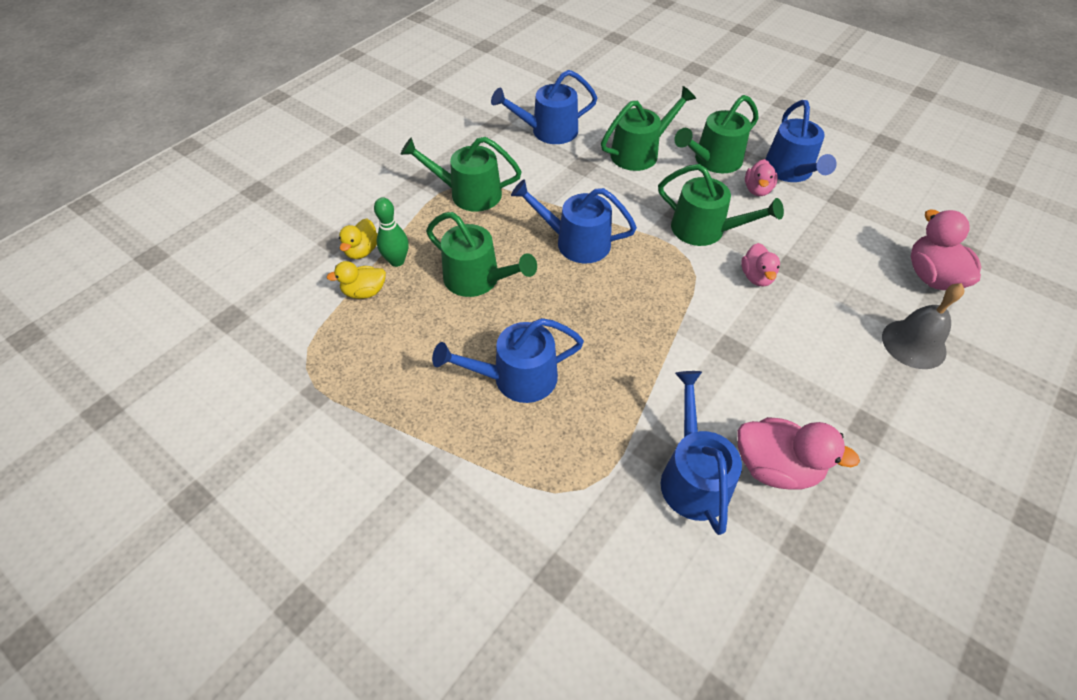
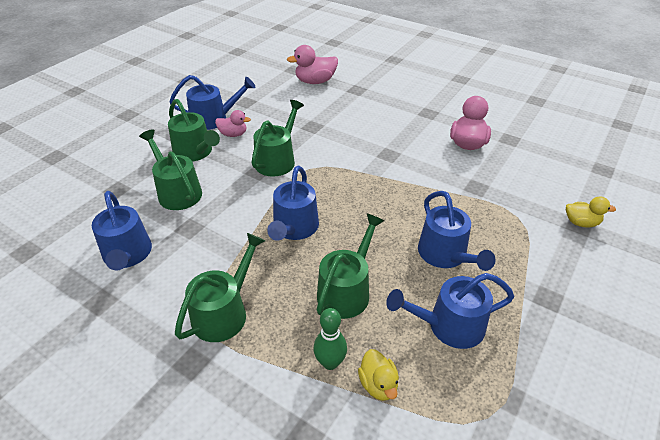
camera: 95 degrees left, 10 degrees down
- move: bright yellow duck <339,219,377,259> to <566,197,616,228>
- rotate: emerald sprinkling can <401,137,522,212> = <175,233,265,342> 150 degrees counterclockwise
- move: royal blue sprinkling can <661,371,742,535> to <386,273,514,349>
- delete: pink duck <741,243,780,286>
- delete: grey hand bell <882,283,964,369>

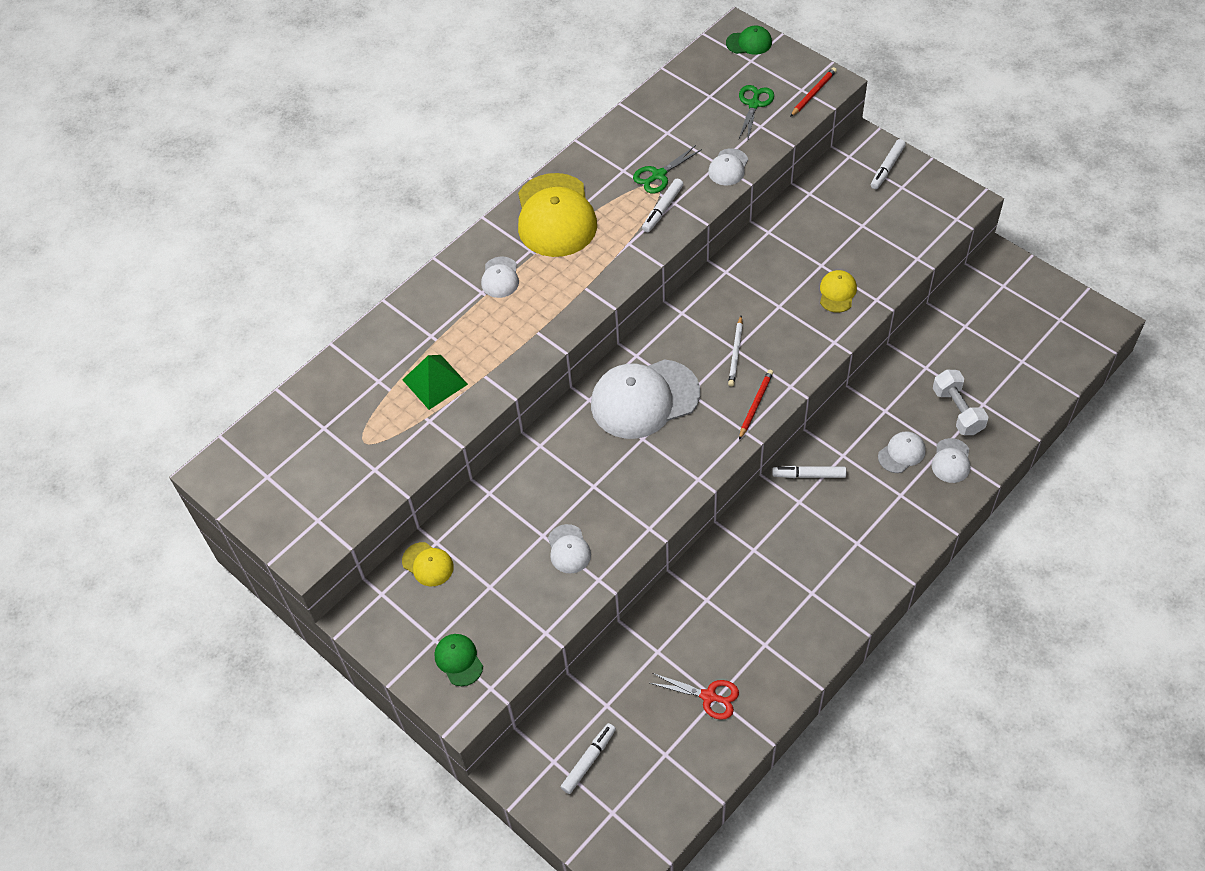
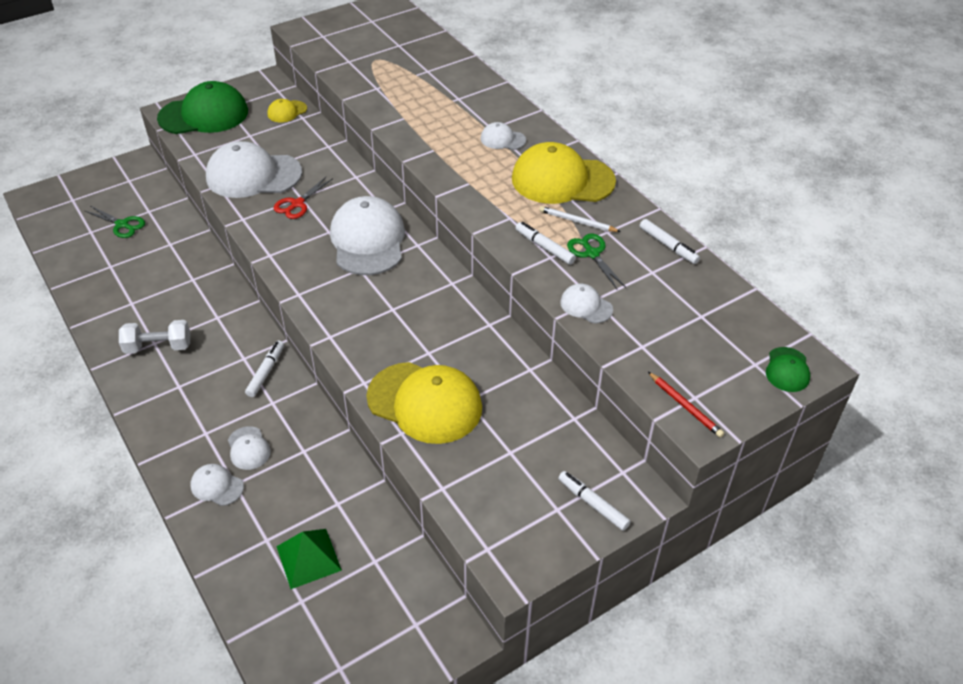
camera: 100 degrees right, 10 degrees down
- move: emerald solid pyramid <402,355,468,410> to <276,529,342,589>
- resize: emerald cap <435,634,483,686> = <157,81,248,134> x2.15
- resize: pure white cap <548,524,591,574> = <206,141,302,198> x2.15
- move: pure white marker pen <561,723,616,794> to <640,219,700,264>
- move: crimson scissors <650,673,739,720> to <274,176,333,219>
- move: pure white wooden pencil <728,316,743,386> to <539,206,621,232>
- move: emerald scissors <739,85,774,139> to <85,206,145,238>
- delete: crimson wooden pencil <739,370,773,440>
- resize: bright yellow cap <820,270,857,313> = <366,362,482,444> x2.15
- move: pure white free weight <933,370,989,435> to <119,320,190,354>

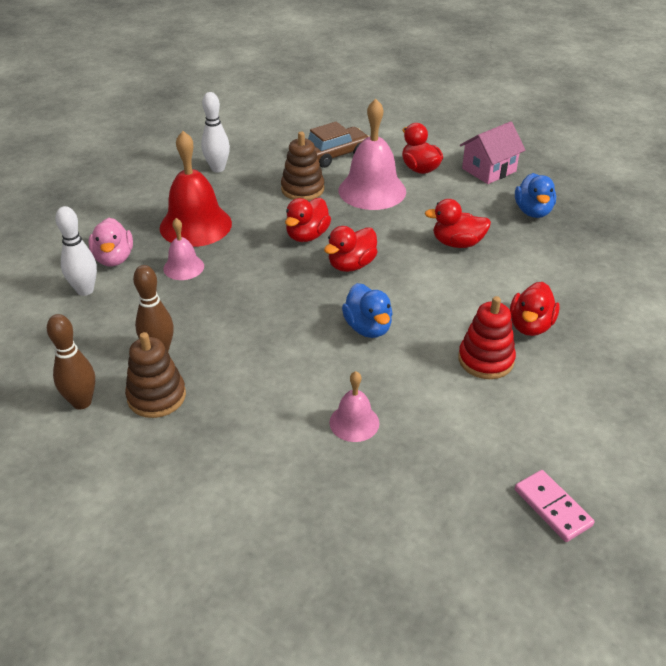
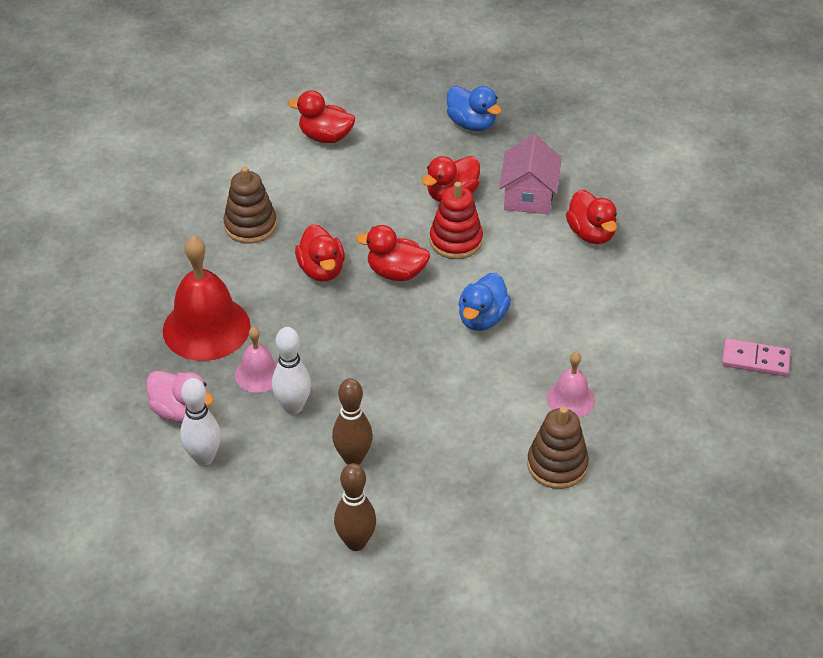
camera: 45 degrees left, 5 degrees up
- move: russet stacking toy <125,332,186,418> to <527,406,589,489>
- move: pure white skittle <201,92,230,172> to <272,327,311,415>
- delete: russet toy car <308,122,370,168>
- rotate: crimson duck <324,226,378,272> = <356,225,430,281> 105 degrees clockwise
- delete: pink hand bell <339,99,406,210>
- rotate: royal blue duck <342,283,393,338> = <458,273,511,331> 90 degrees clockwise
- move: crimson stacking toy <458,296,516,379> to <430,182,483,259>
- move: pink toy house <460,121,525,184> to <499,135,562,214>

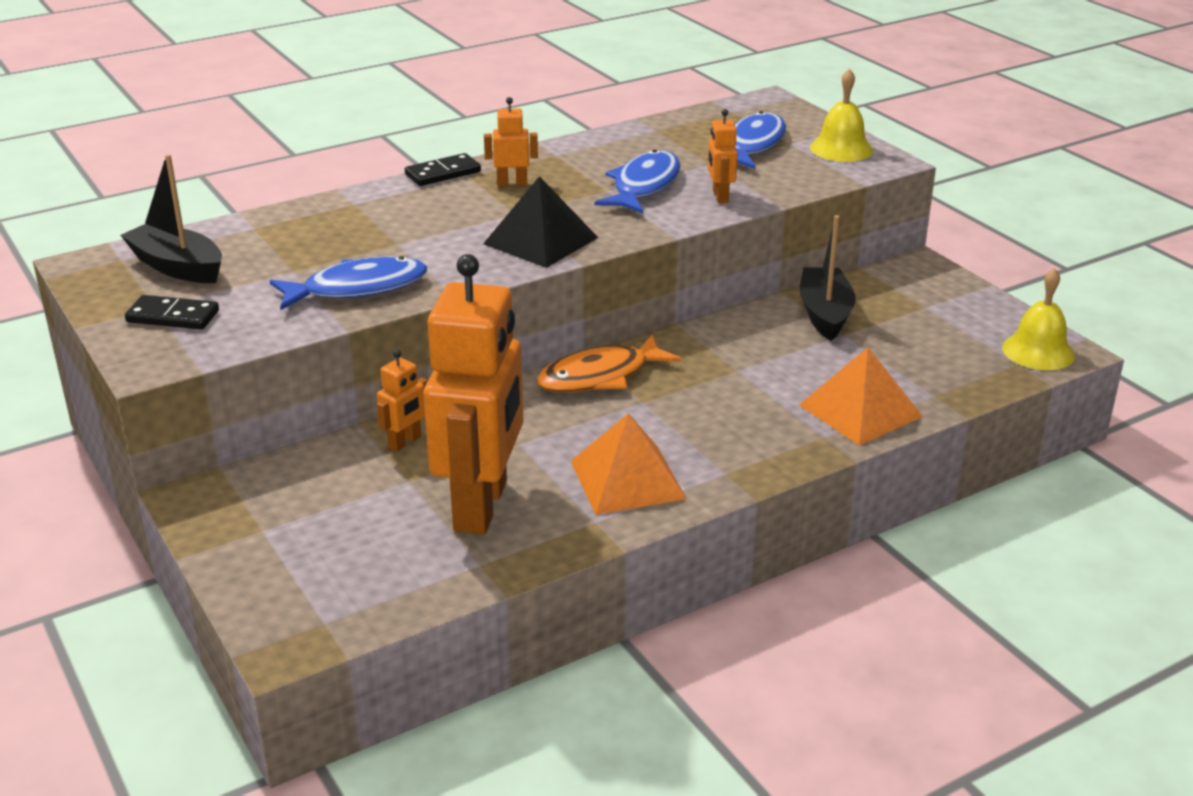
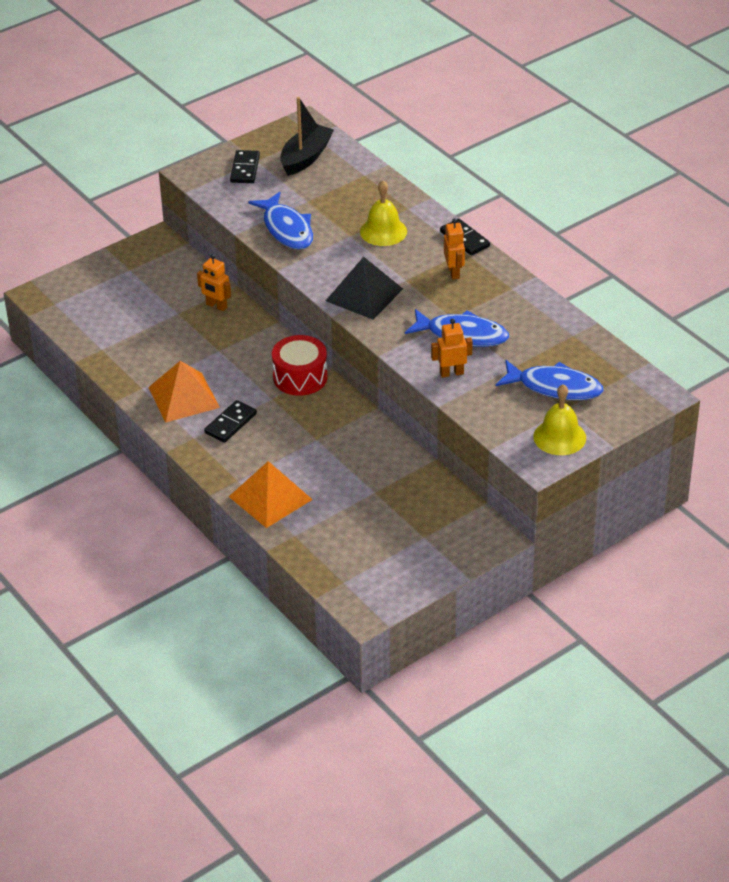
camera: 85 degrees right, 10 degrees up
- delete: bright orange toy robot <423,254,524,534>
- replace: bright orange fish <536,335,681,392> to crimson drum <272,335,328,396>
- delete: jet-black toy boat <800,215,856,341>
- move: bright yellow hand bell <1002,268,1075,370> to <360,180,407,246>
- insert: jet-black domino tile <204,400,257,443>

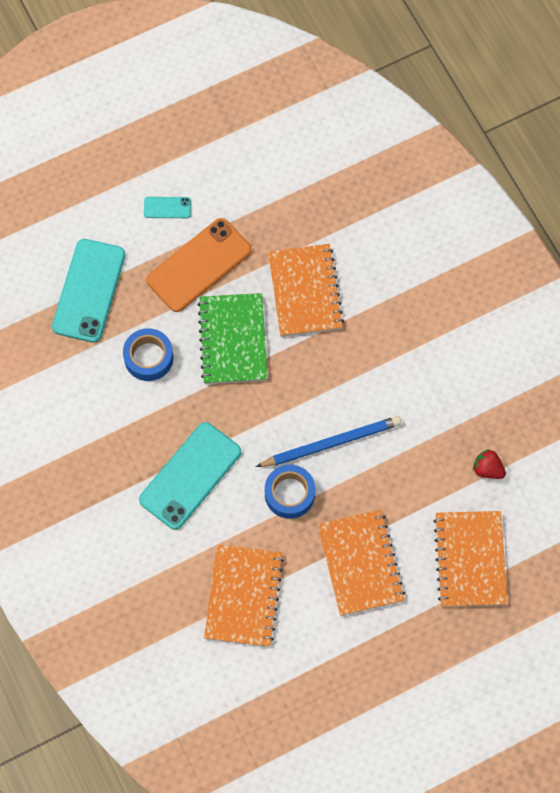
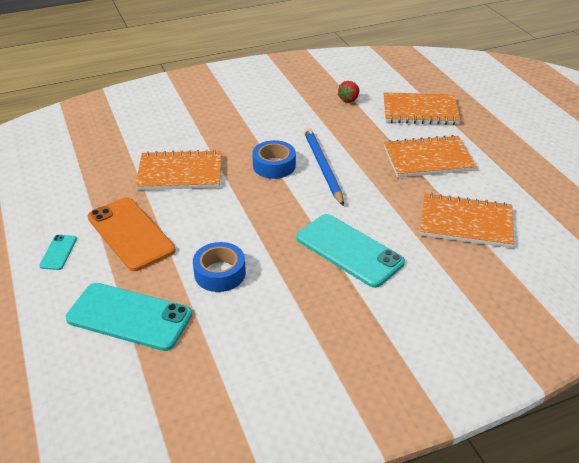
camera: 85 degrees left, 30 degrees down
- delete: emerald notebook <197,293,268,384>
- move: royal blue sticky tape <265,465,315,519> to <252,140,296,179>

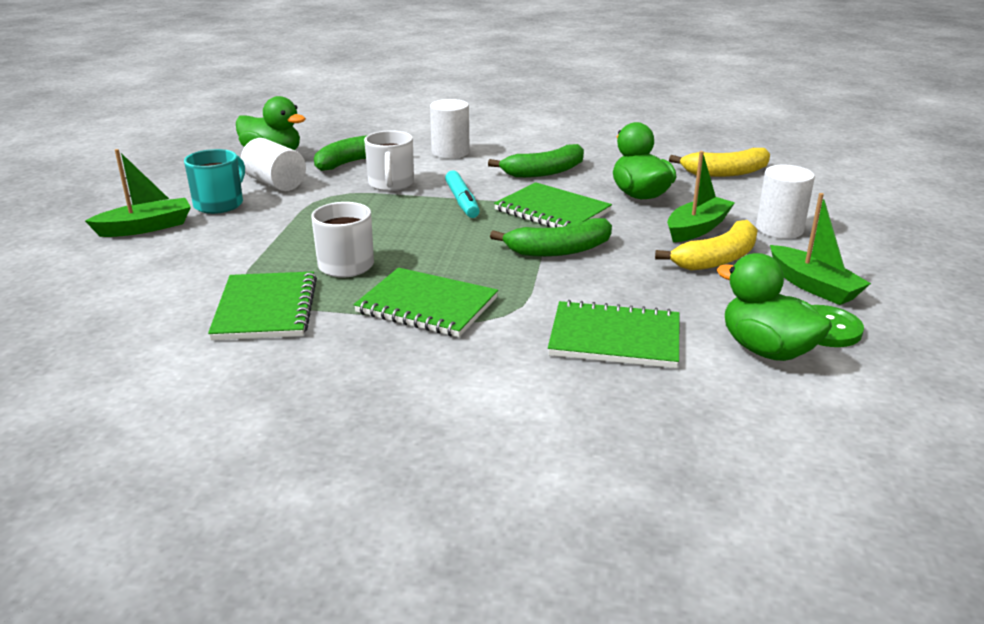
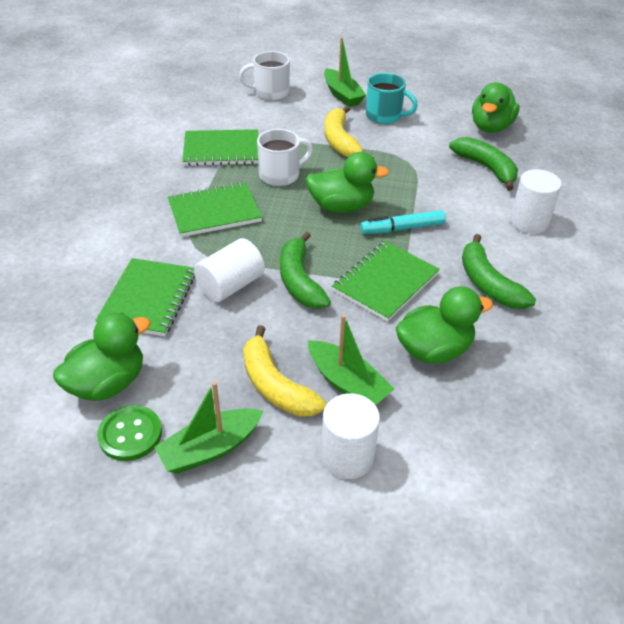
camera: 90 degrees right, 15 degrees up
- move: pure white cylinder shape <241,138,306,191> to <194,238,265,302>
- rotate: emerald notebook <354,268,498,337> = <168,182,262,237> 45 degrees clockwise
- move: pure white mug <364,130,414,191> to <239,51,290,101>
- move: bright yellow banana <669,148,770,177> to <324,106,363,157>
- insert: emerald duck <305,152,389,213>

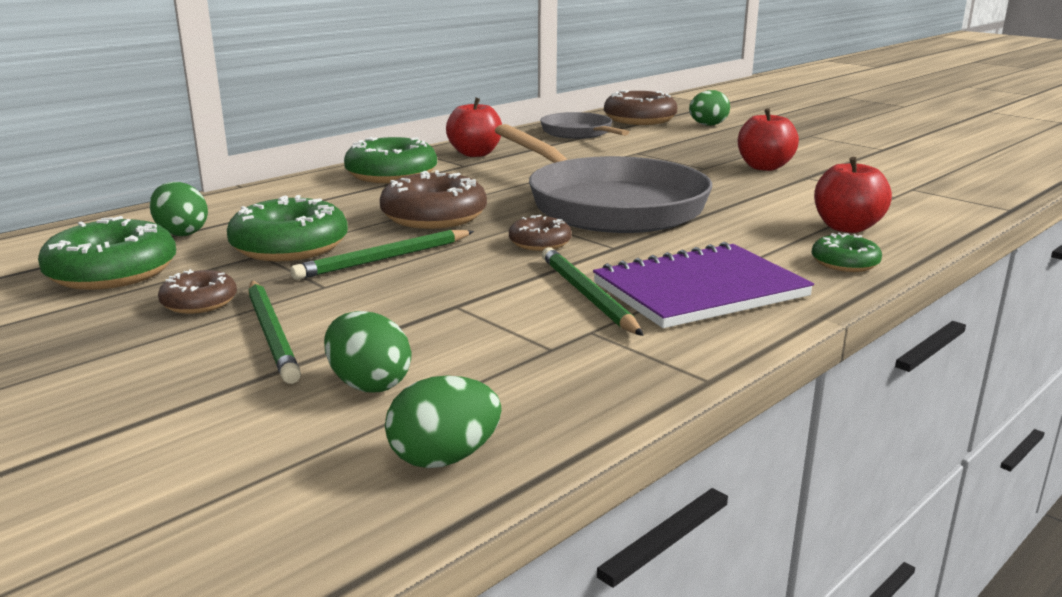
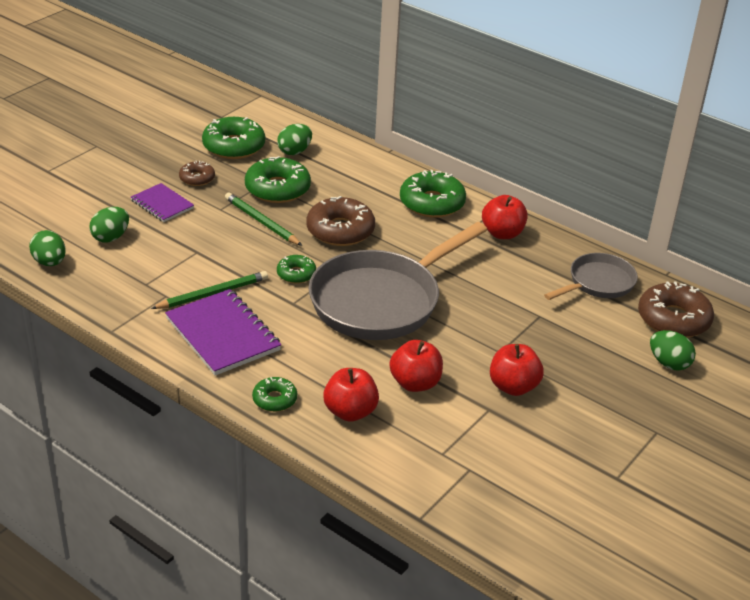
camera: 80 degrees right, 15 degrees up
- replace: emerald wooden pencil <248,281,301,384> to royal purple notebook <131,183,194,222>
- recolor: russet glazed donut <509,215,572,251> to emerald glazed donut <277,255,316,284>
- insert: crimson toy apple <390,340,443,392>

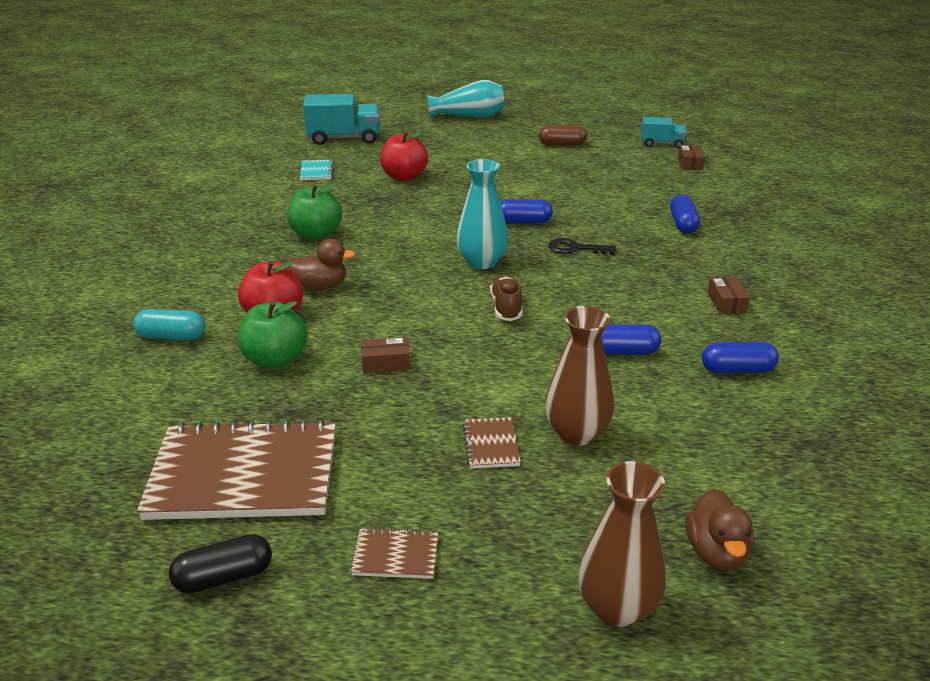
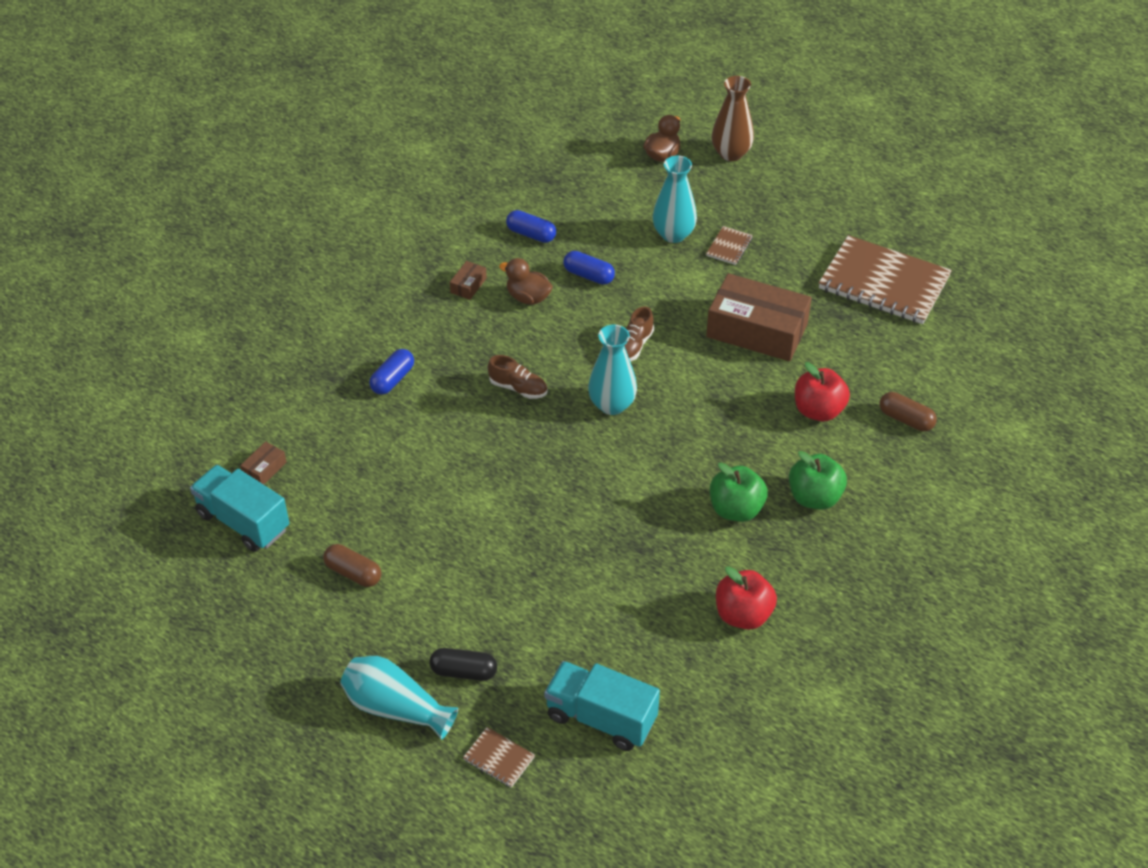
camera: 150 degrees left, 15 degrees up
- recolor: aqua pill <133,309,205,340> to russet pill <879,392,937,431>
- move: jet-black pill <169,534,272,594> to <429,648,497,681>
- move: emerald toy apple <237,301,308,369> to <789,451,847,509>
- move: russet duck <287,239,355,290> to <499,258,553,305>
- delete: aqua notebook <300,160,333,180>
- move: russet notebook <351,527,438,579> to <463,727,535,788>
- resize: russet box <361,337,410,373> = <706,273,812,361> x2.47
- move: crimson toy apple <380,131,428,181> to <716,566,777,630>
- delete: royal blue pill <500,199,553,223>
- recolor: russet flower vase <545,306,614,446> to aqua flower vase <653,156,697,243>
- replace: jet-black door key <548,238,616,255> to russet lace-up shoe <488,355,548,399>
- resize: aqua truck <641,117,687,148> = <190,465,289,552> x1.70

